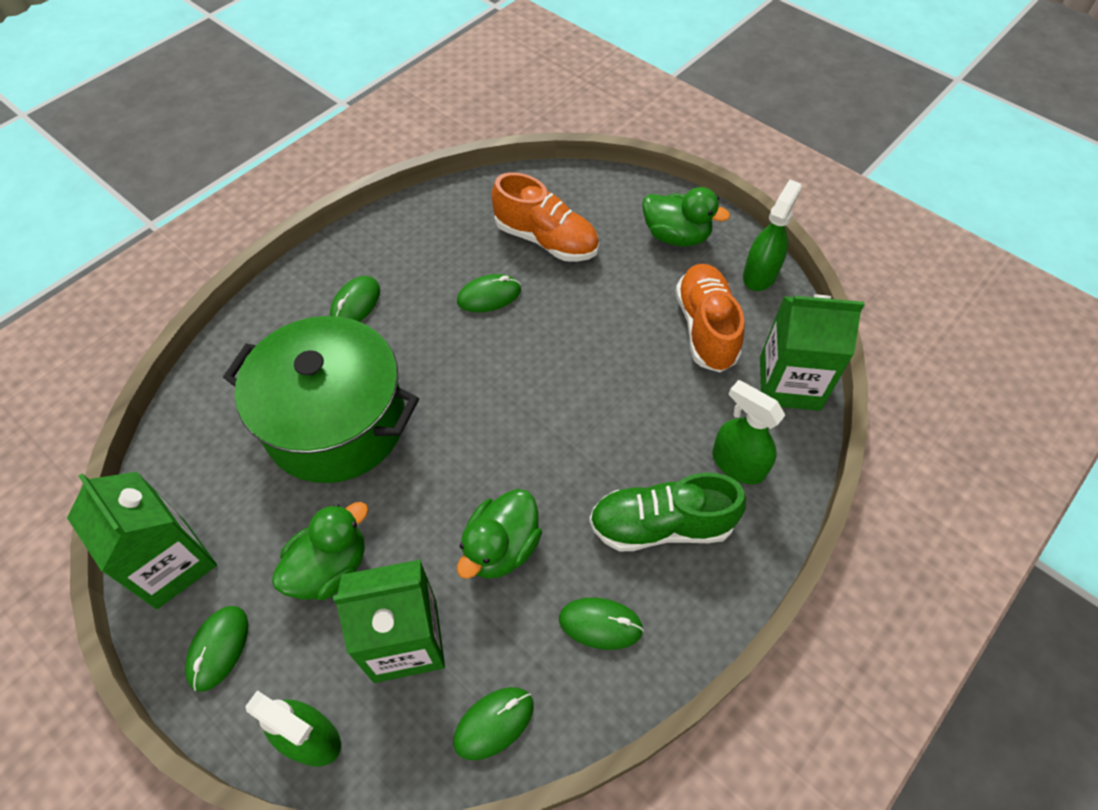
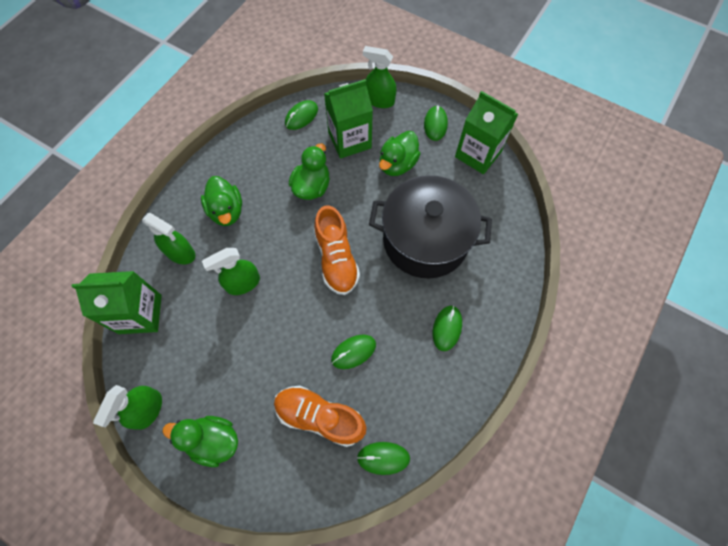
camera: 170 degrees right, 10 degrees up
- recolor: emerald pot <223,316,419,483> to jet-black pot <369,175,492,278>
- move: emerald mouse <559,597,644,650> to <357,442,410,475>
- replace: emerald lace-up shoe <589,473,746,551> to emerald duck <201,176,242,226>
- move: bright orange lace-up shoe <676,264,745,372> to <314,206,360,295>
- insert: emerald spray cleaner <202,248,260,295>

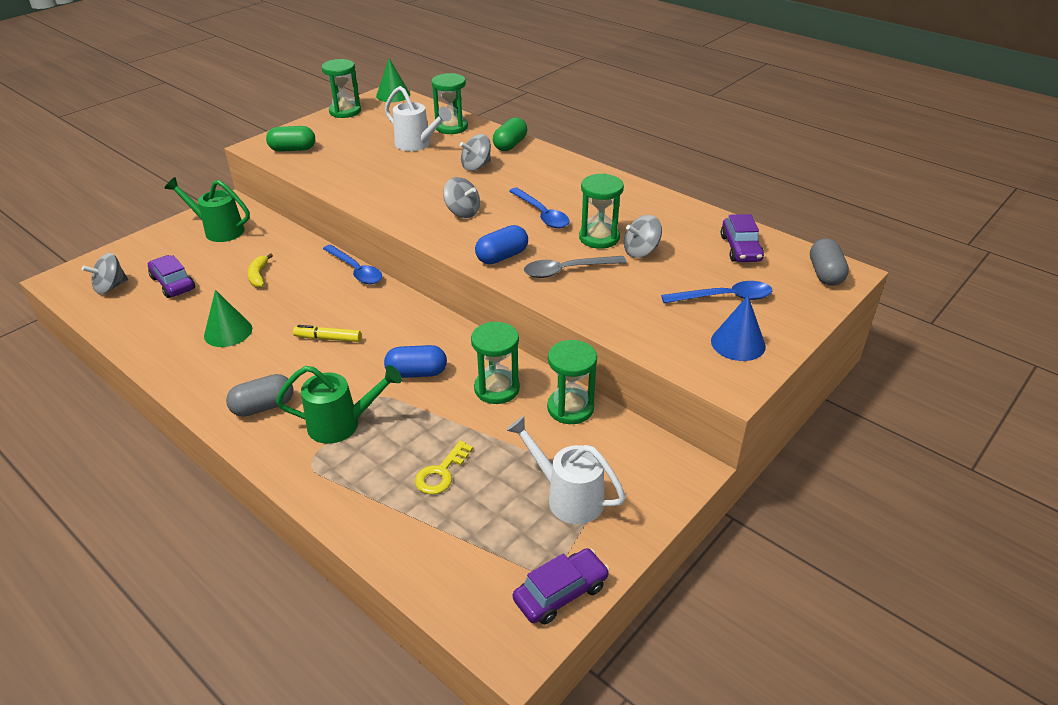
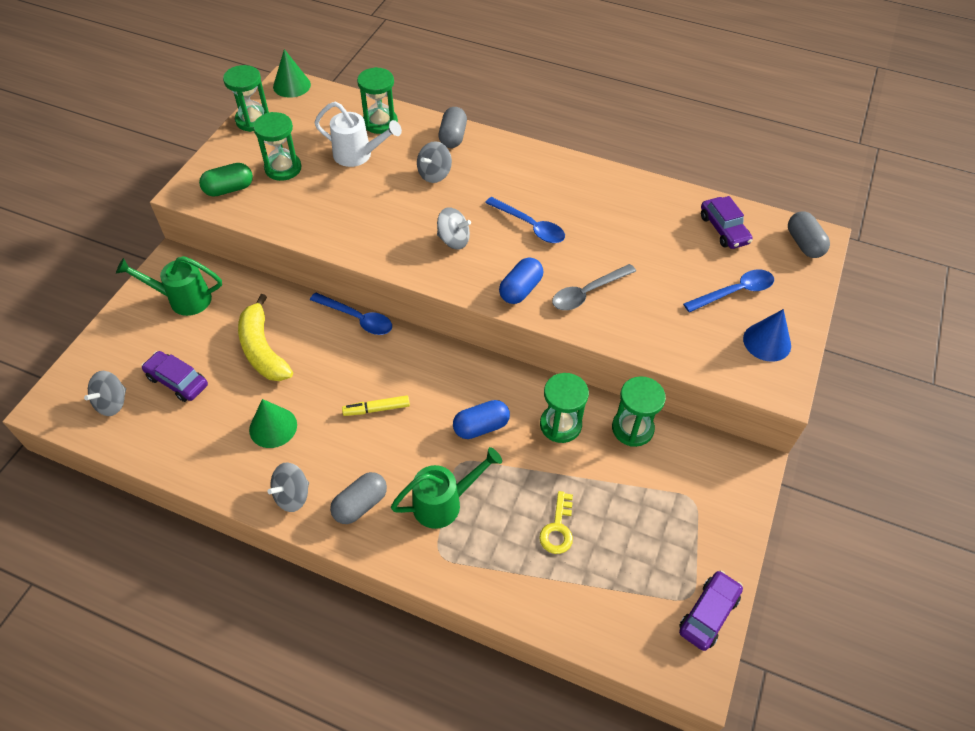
camera: 20 degrees left, 15 degrees up
- resize: bright yellow banana <248,253,273,288> = <238,294,293,381> x1.92
- recolor: emerald pill <493,117,527,151> to grey pill <439,107,467,148>
- delete: pure white sprinkling can <506,416,626,524>
- move: emerald sand timer <579,173,624,249> to <253,112,301,181>
- move: grey whirligig <624,215,662,258> to <268,462,309,512>

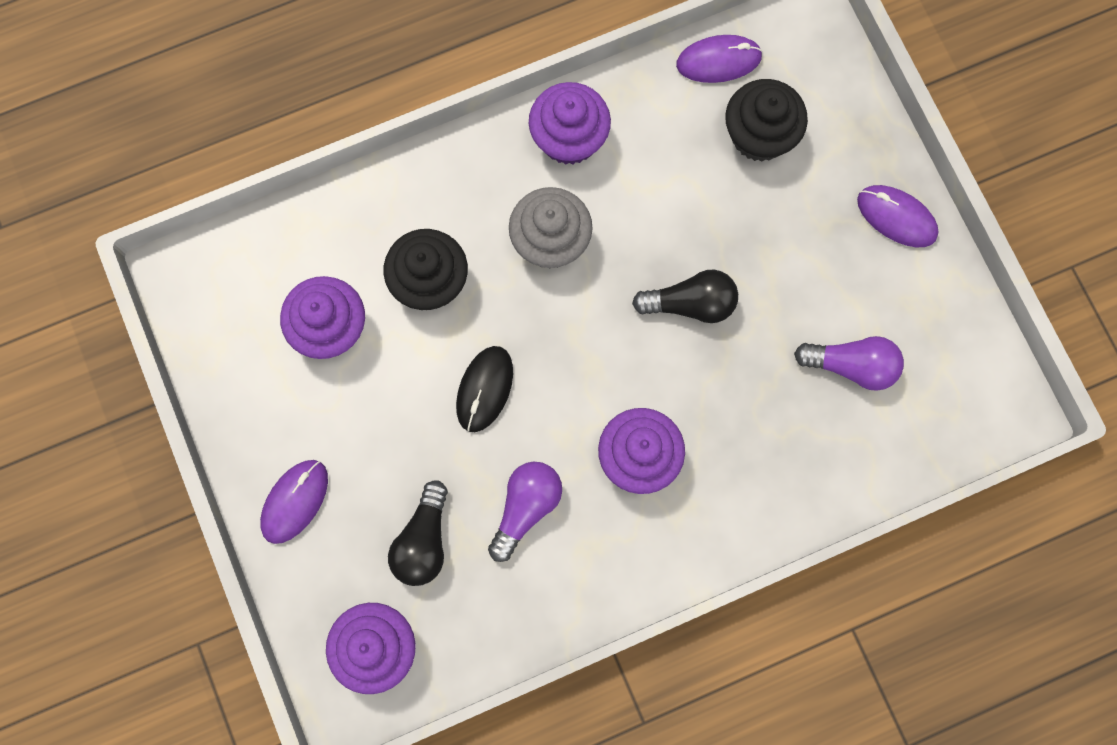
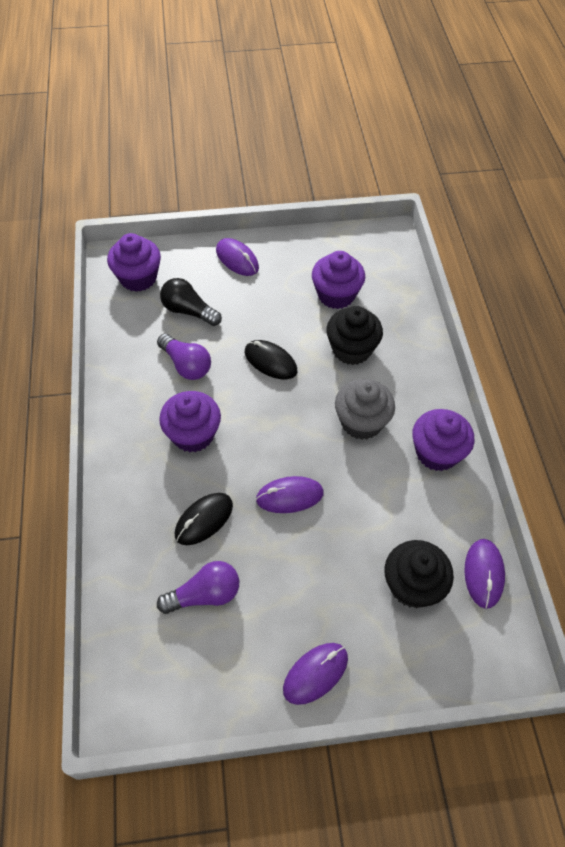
camera: 105 degrees right, 20 degrees down
- replace: jet-black light bulb <632,270,738,323> to royal purple mouse <256,476,324,513>
- rotate: royal purple light bulb <794,336,904,391> = <157,561,239,614> 135 degrees counterclockwise
- insert: jet-black mouse <175,493,233,545>

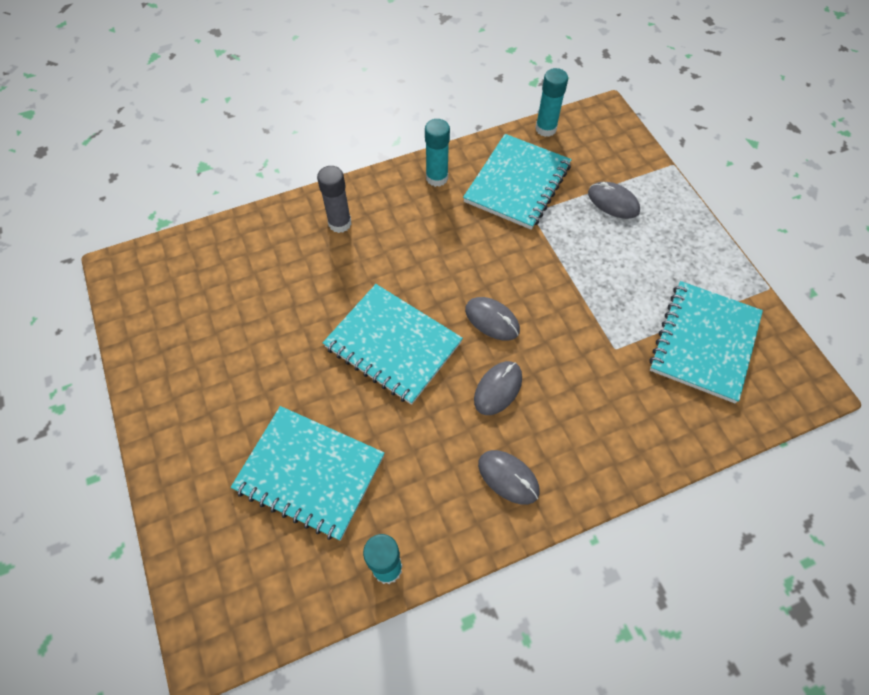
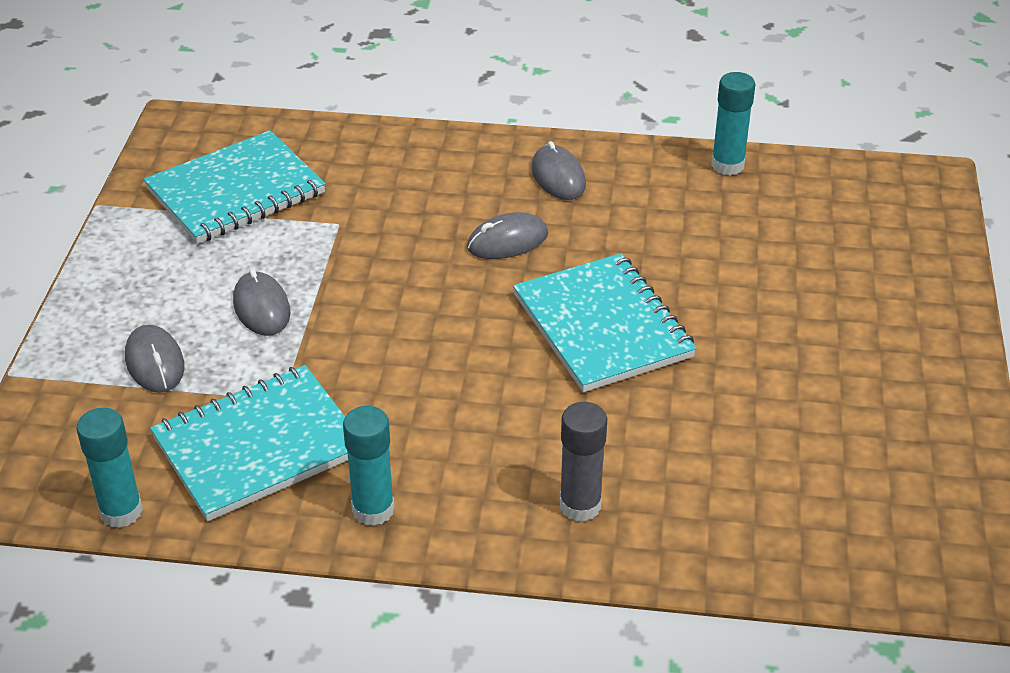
camera: 150 degrees left, 20 degrees down
- delete: aqua notebook <231,406,385,541>
- move: grey mouse <465,297,520,340> to <233,269,290,336>

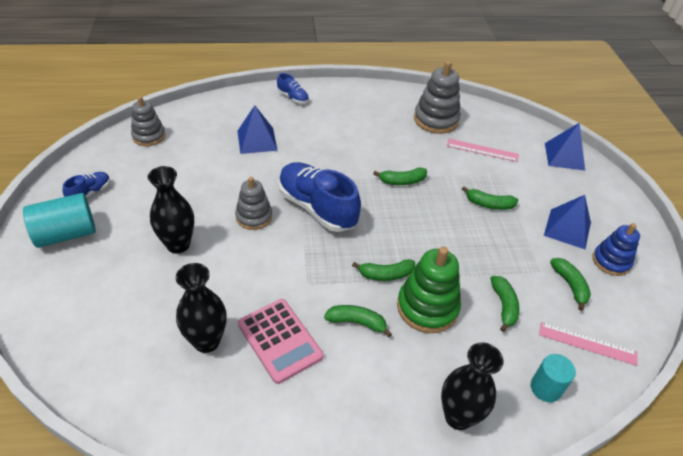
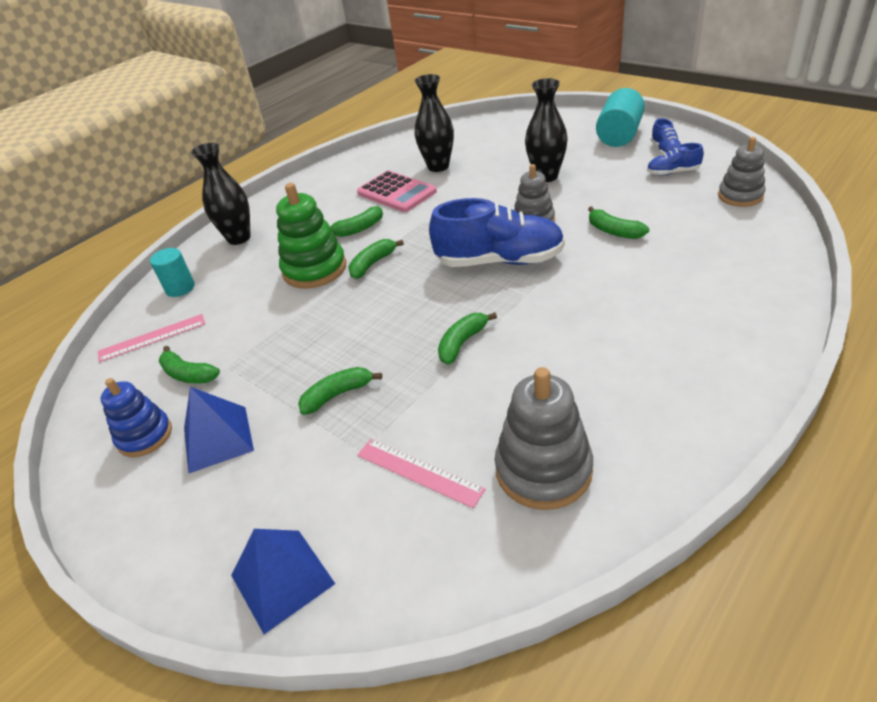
camera: 145 degrees right, 5 degrees down
- delete: royal blue solid pyramid <237,105,278,154>
- rotate: pink adding machine <238,299,323,384> = <357,170,437,212> 150 degrees counterclockwise
- move: royal blue lace-up shoe <277,73,309,104> to <647,143,704,176>
- rotate: pink ruler <447,139,519,162> = <357,439,486,508> 60 degrees clockwise
- move: emerald banana <490,276,519,332> to <588,206,649,239>

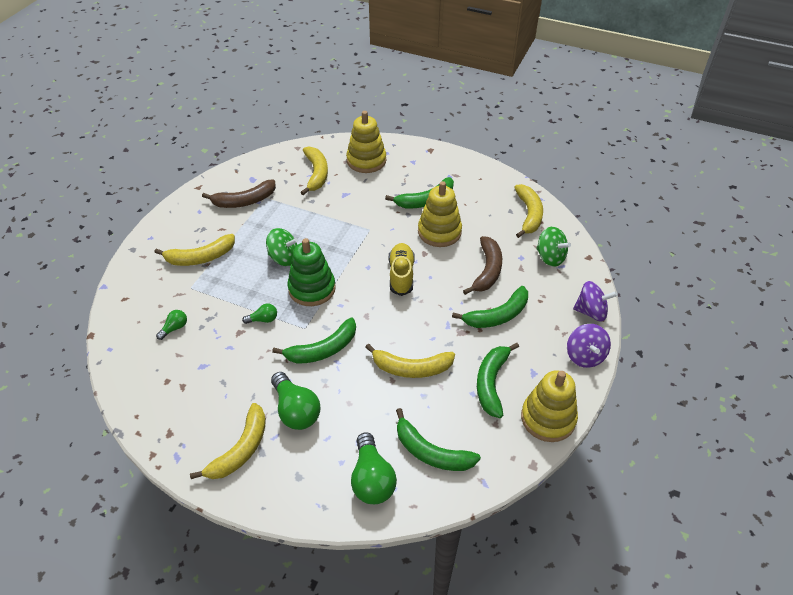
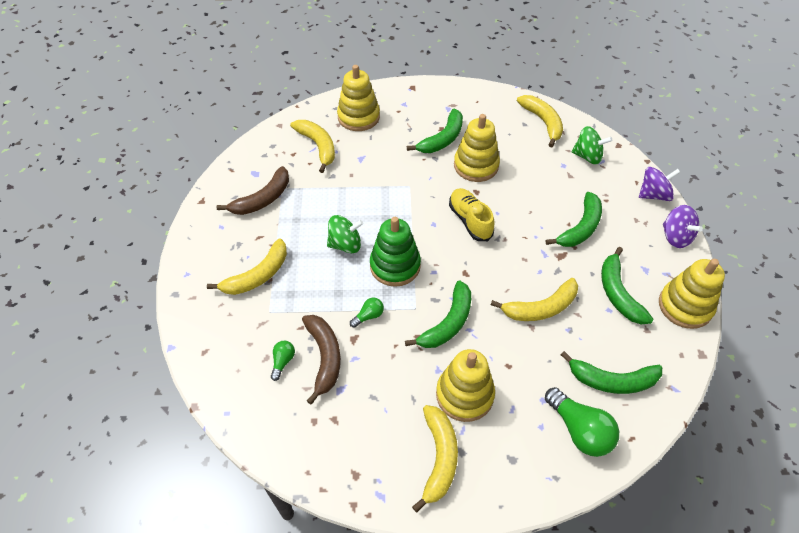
camera: 25 degrees left, 5 degrees up
- replace: emerald light bulb <271,372,321,430> to bright yellow stacking toy <436,349,495,422>
- move: russet banana <463,236,502,295> to <302,315,341,404>

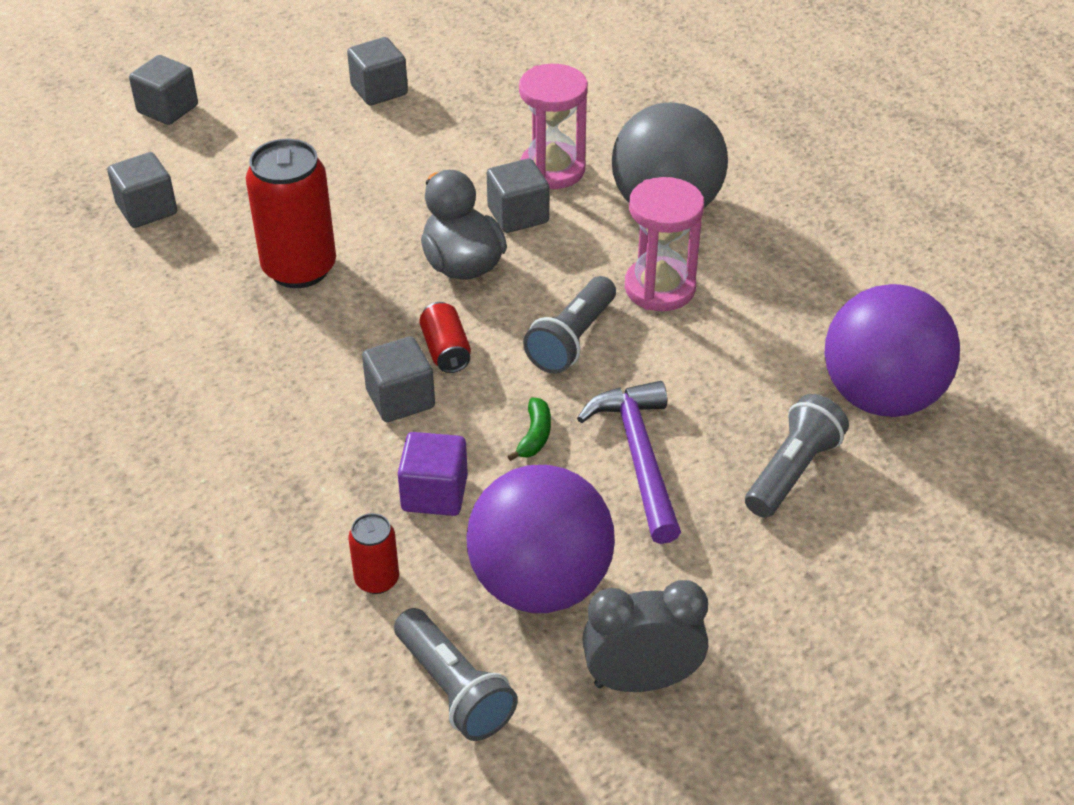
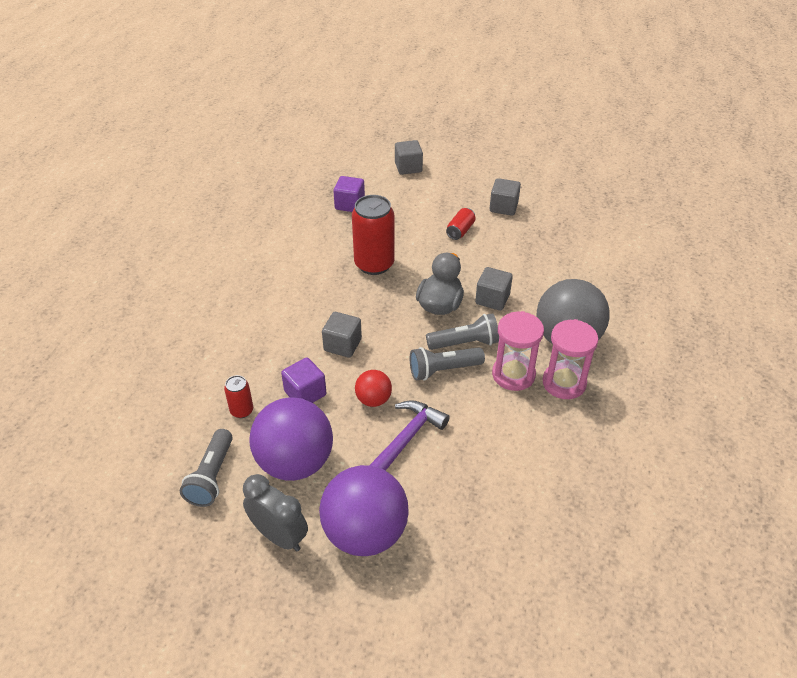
camera: 45 degrees right, 0 degrees up
- recolor: grey block <107,152,177,228> to royal purple block <333,176,365,212>
- move: crimson tin <419,302,471,373> to <446,208,476,240>
- replace: emerald banana <508,398,551,461> to crimson play ball <355,370,392,407>
- move: pink sand timer <519,64,588,189> to <543,319,599,399>
- move: grey torch <745,394,849,518> to <426,313,499,350>
- move: royal purple play ball <824,284,960,417> to <319,465,409,556>

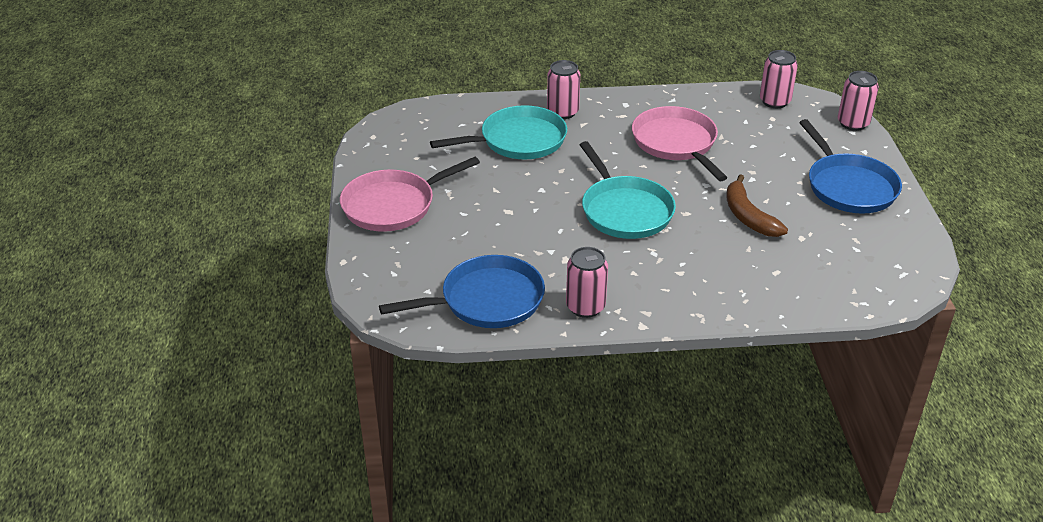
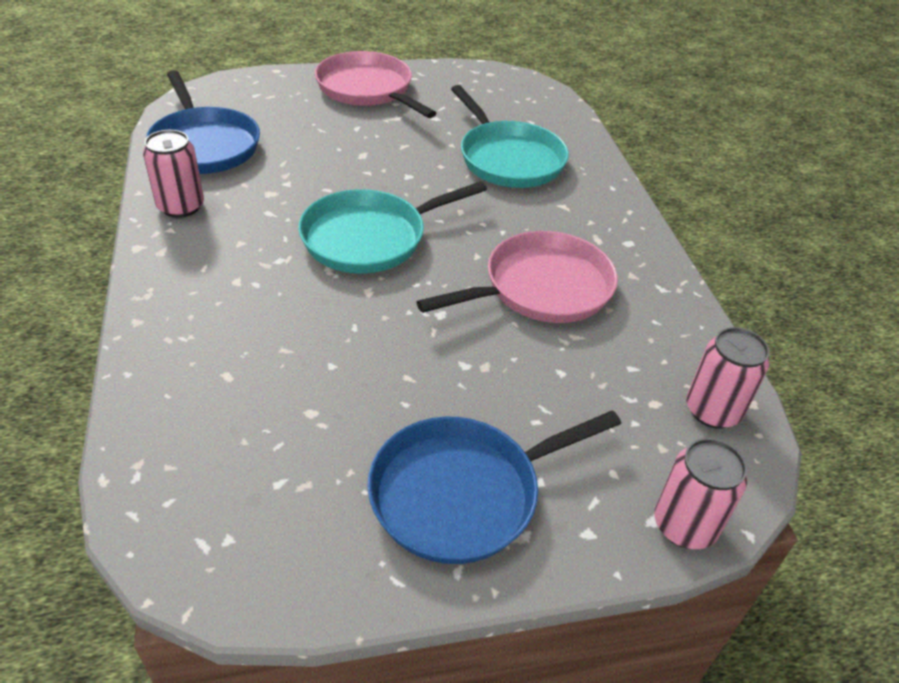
camera: 80 degrees right, 5 degrees up
- delete: pink tin <547,60,580,119>
- delete: russet banana <726,174,788,237>

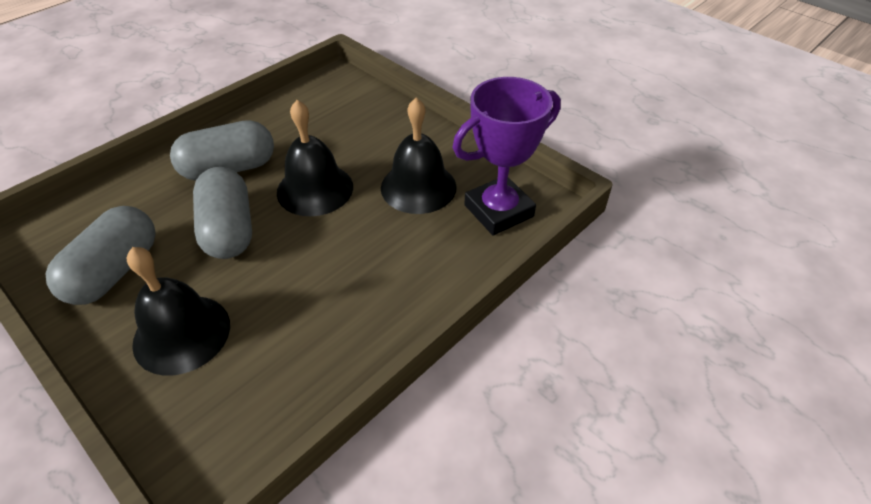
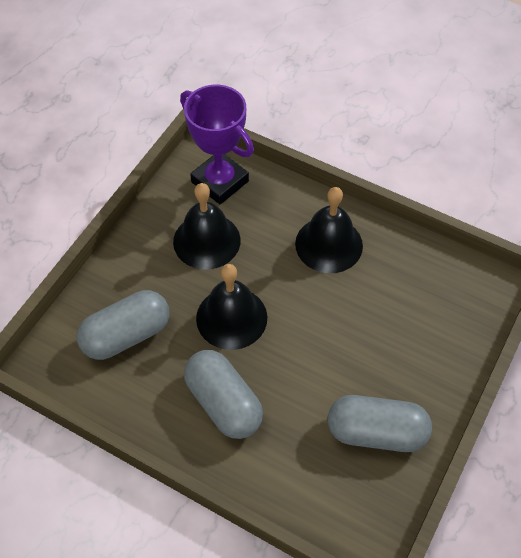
camera: 105 degrees left, 10 degrees up
- move: jet-black hand bell <127,247,230,376> to <295,187,363,273>
- move: grey pill <193,167,252,259> to <77,290,169,360>

